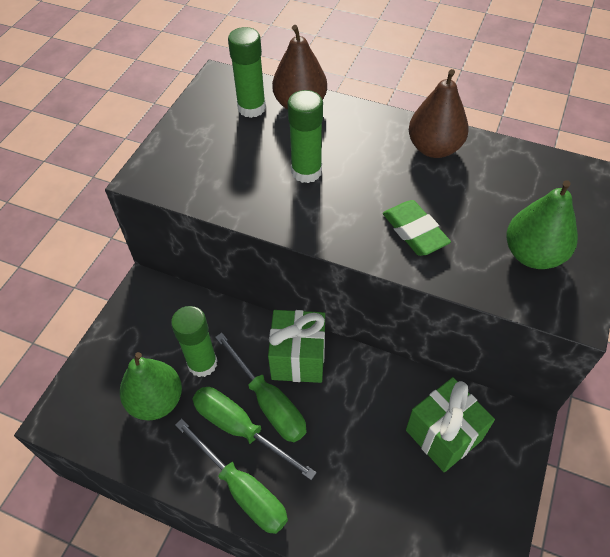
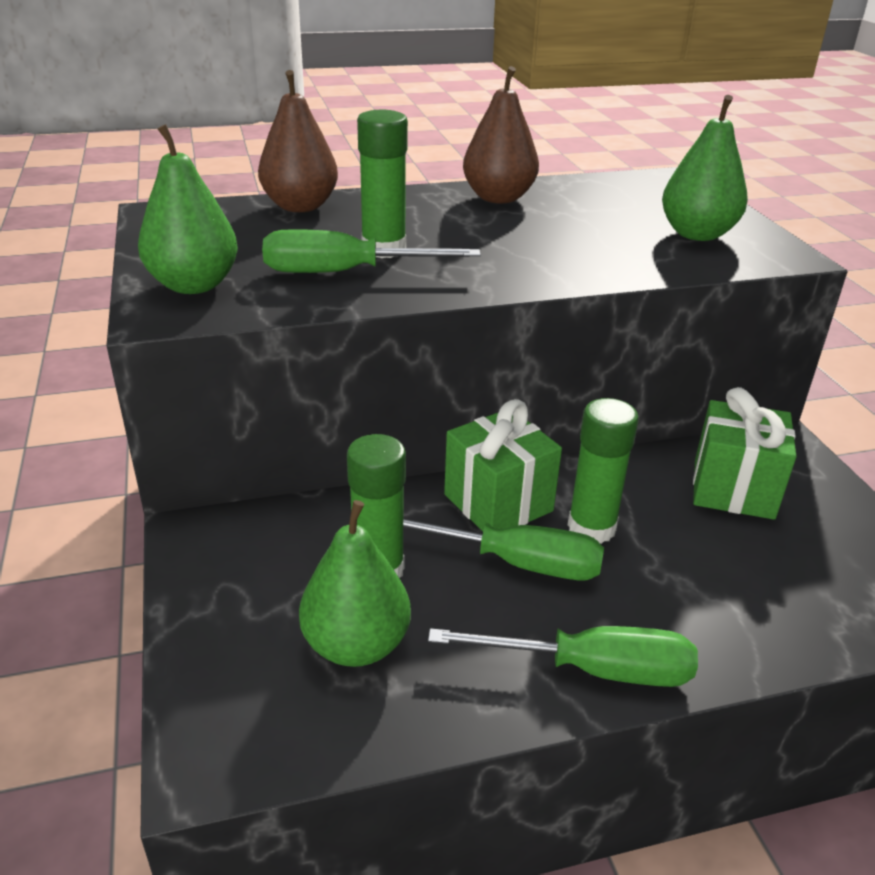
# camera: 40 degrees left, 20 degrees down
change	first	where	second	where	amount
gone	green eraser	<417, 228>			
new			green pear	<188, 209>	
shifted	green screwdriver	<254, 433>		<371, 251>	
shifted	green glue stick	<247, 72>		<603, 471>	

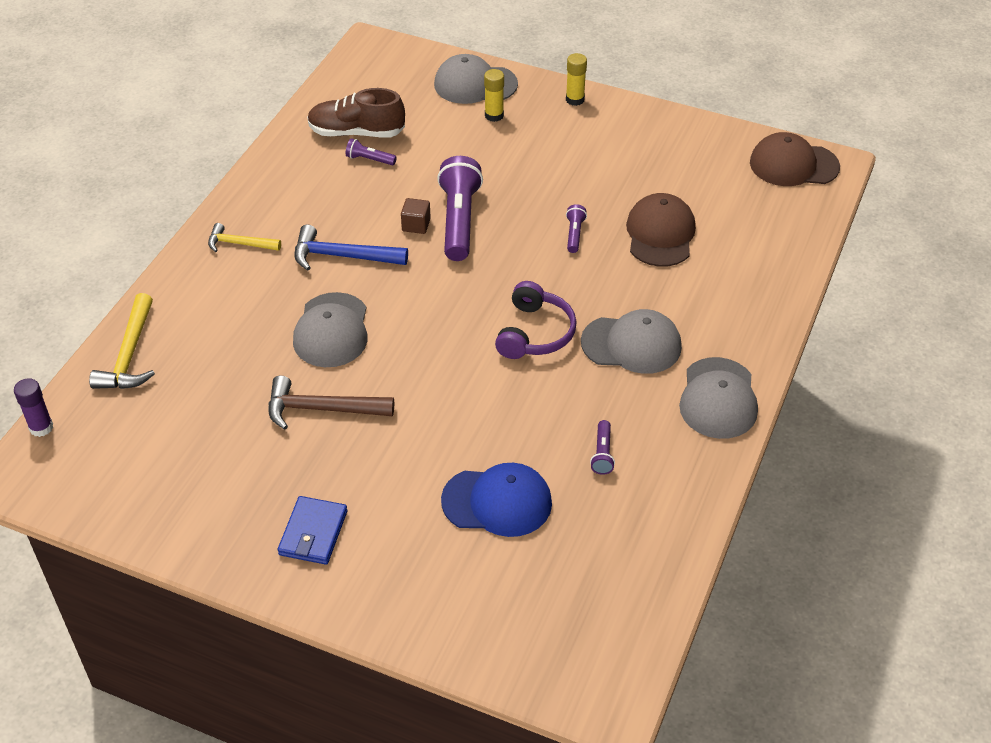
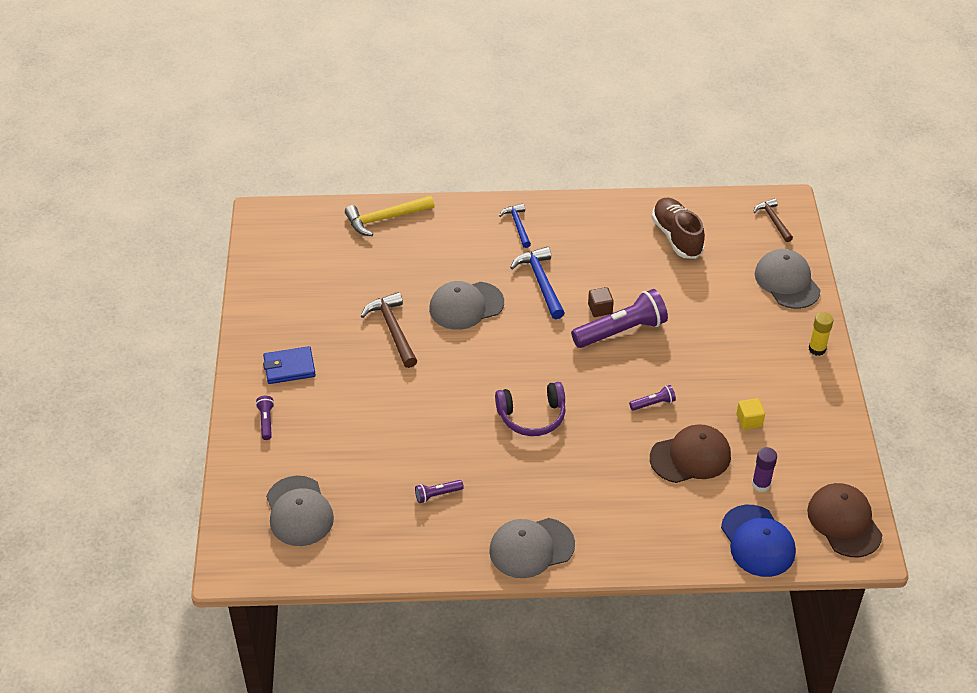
# camera: 65 degrees right, 0 degrees up
change	first	where	second	where	amount
gone	yellow glue stick	<494, 95>			
new			yellow cube	<750, 414>	
new			brown hammer	<773, 220>	
shifted	purple glue stick	<33, 407>		<764, 469>	
shifted	purple flashlight	<371, 151>		<265, 418>	
shifted	blue cap	<496, 500>		<758, 541>	
shifted	grey cap	<631, 341>		<300, 511>	
repainted	yellow hammer	<244, 237>	blue hammer	<515, 225>	

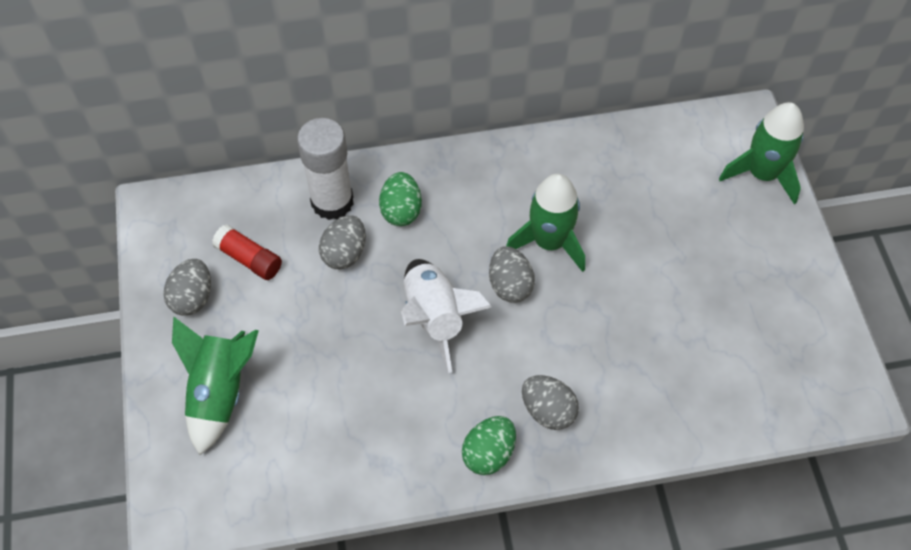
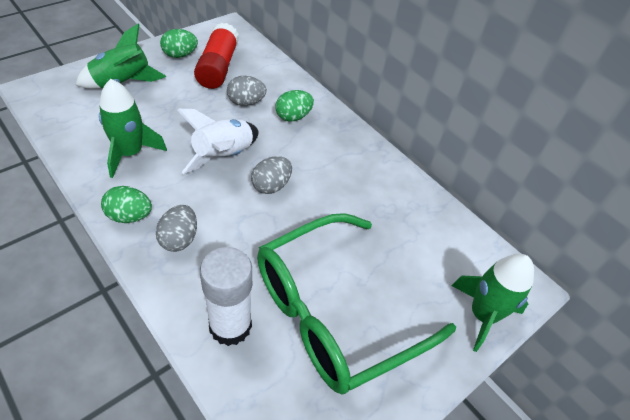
# camera: 55 degrees right, 10 degrees down
change	first	where	second	where	amount
new			green glasses	<356, 303>	
shifted	white glue stick	<325, 169>		<226, 296>	
shifted	green rocket	<545, 223>		<133, 128>	
repainted	grey egg	<187, 287>	green egg	<179, 43>	
scaled	red glue stick	<247, 252>		<216, 56>	x1.68

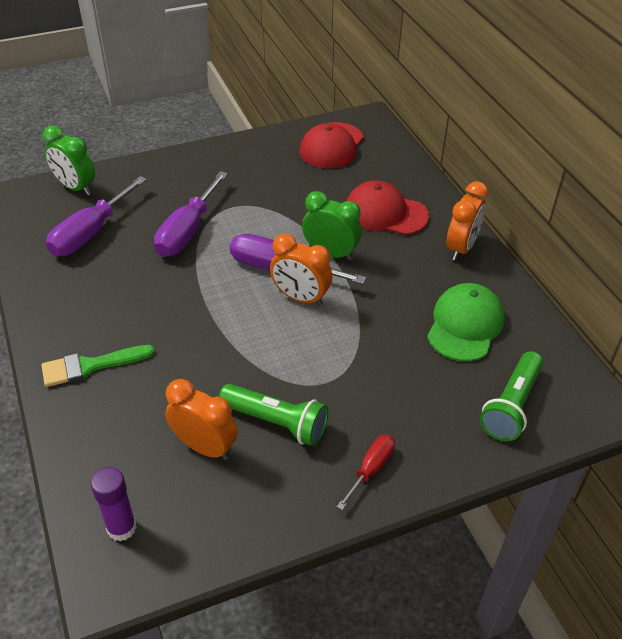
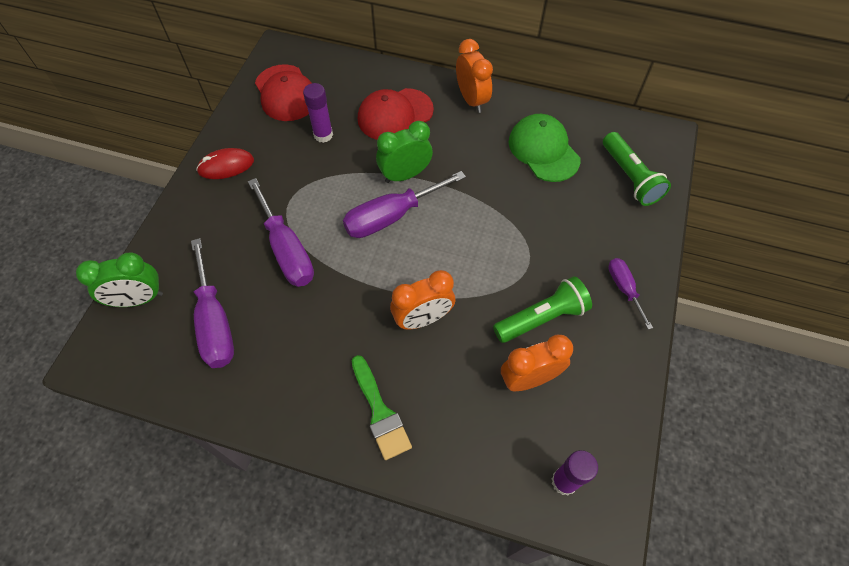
# camera: 50 degrees left, 15 degrees up
change	first	where	second	where	amount
new			red mouse	<225, 163>	
new			purple glue stick	<318, 113>	
shifted	orange clock	<301, 270>		<422, 300>	
repainted	red screwdriver	<366, 472>	purple screwdriver	<630, 294>	
rotated	green brush	<98, 366>		<382, 407>	45 degrees counterclockwise

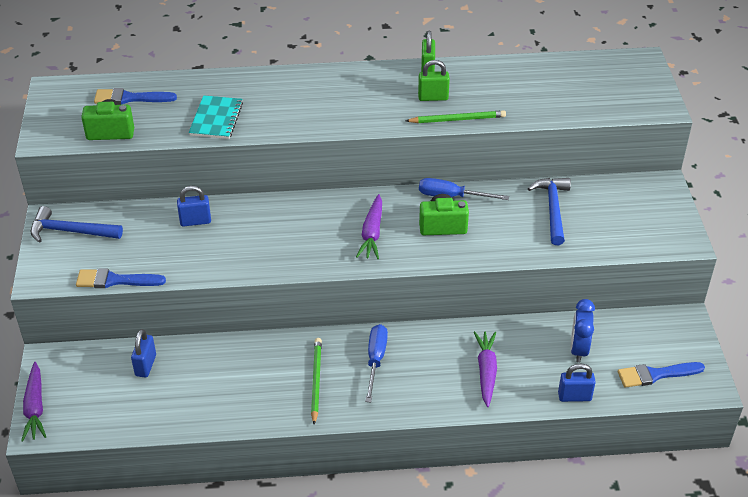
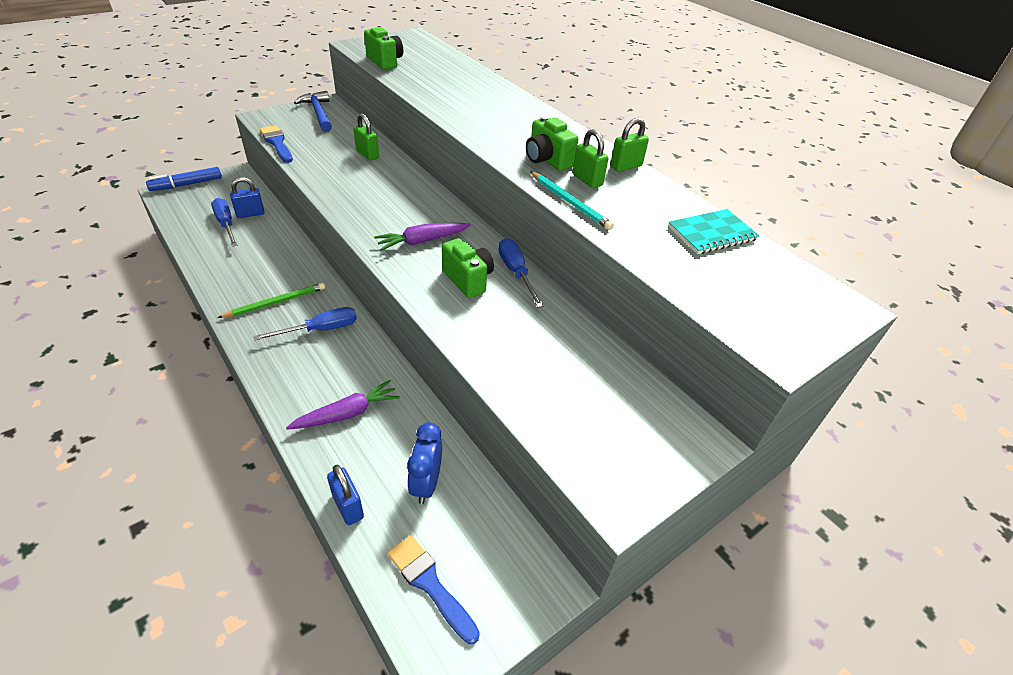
# camera: 55 degrees right, 0 degrees up
change	first	where	second	where	amount
gone	blue brush	<135, 96>			
gone	blue hammer	<549, 211>			
new			blue screwdriver	<224, 222>	
new			green camera	<552, 143>	
shifted	turquoise notebook	<216, 117>		<713, 231>	
swapped	purple carrot	<33, 402>	blue marker	<184, 179>	
repainted	blue padlock	<194, 206>	green padlock	<366, 137>	
repainted	green pencil	<456, 116>	turquoise pencil	<572, 201>	
rotated	blue clock	<583, 331>		<424, 463>	60 degrees counterclockwise

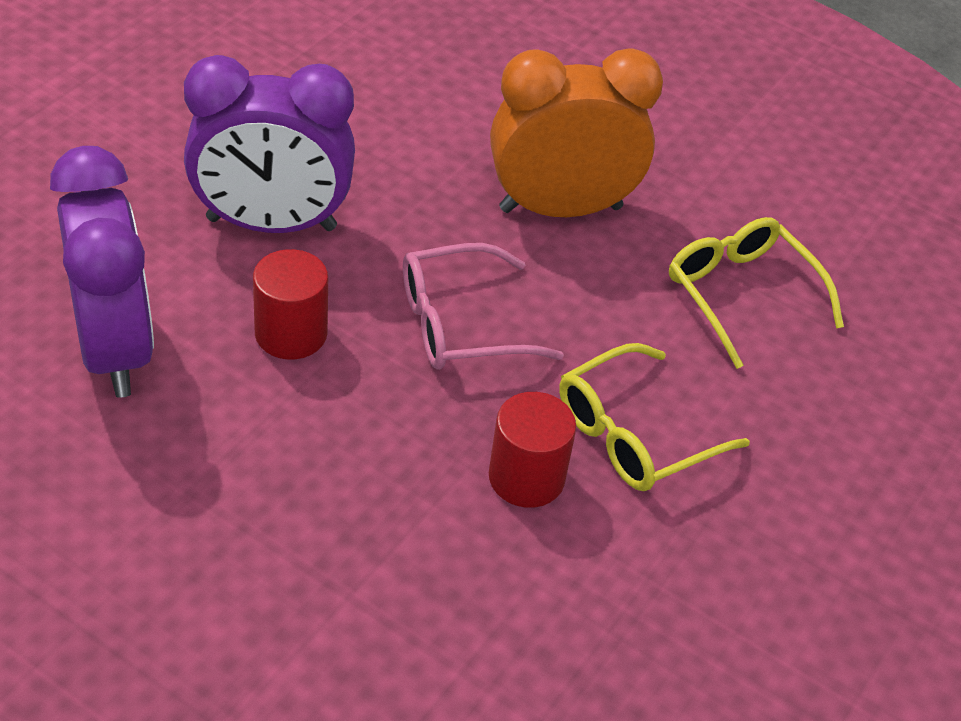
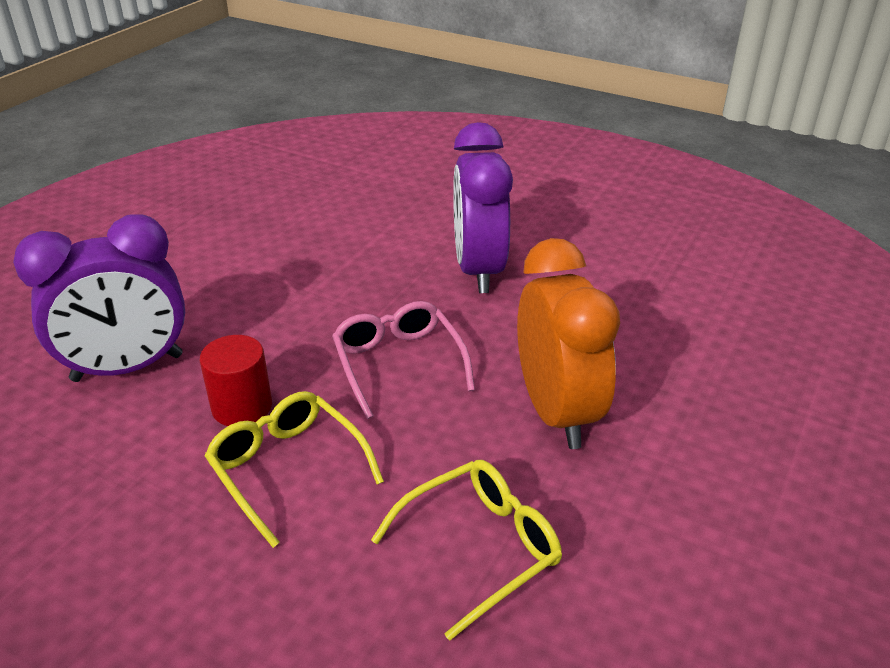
# camera: 90 degrees right, 10 degrees down
change	first	where	second	where	amount
gone	red cylinder	<290, 304>			
shifted	purple clock	<102, 272>		<99, 298>	

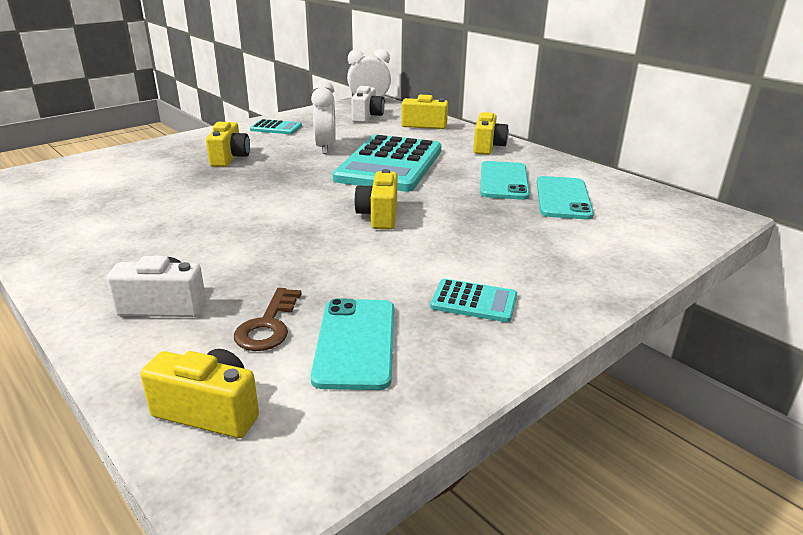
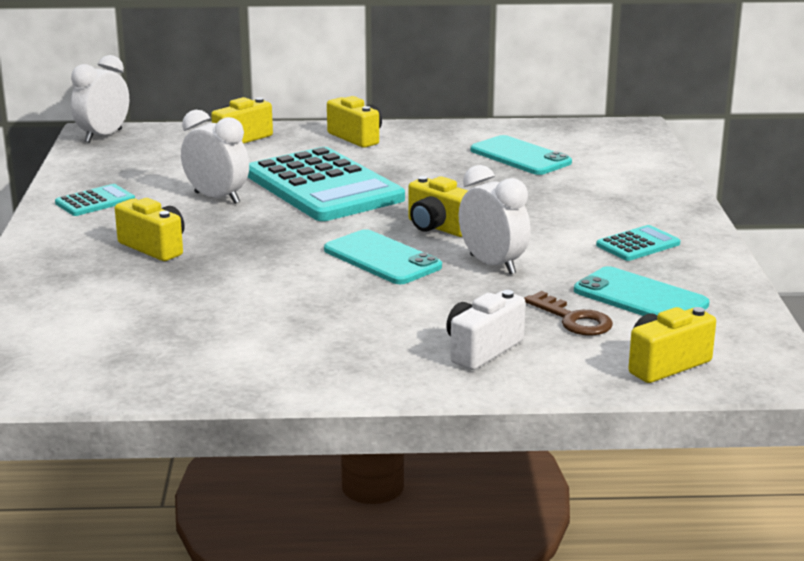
# camera: 50 degrees left, 5 degrees down
change	first	where	second	where	amount
gone	white camera	<368, 104>			
new			white clock	<495, 219>	
shifted	turquoise phone	<505, 180>		<383, 256>	

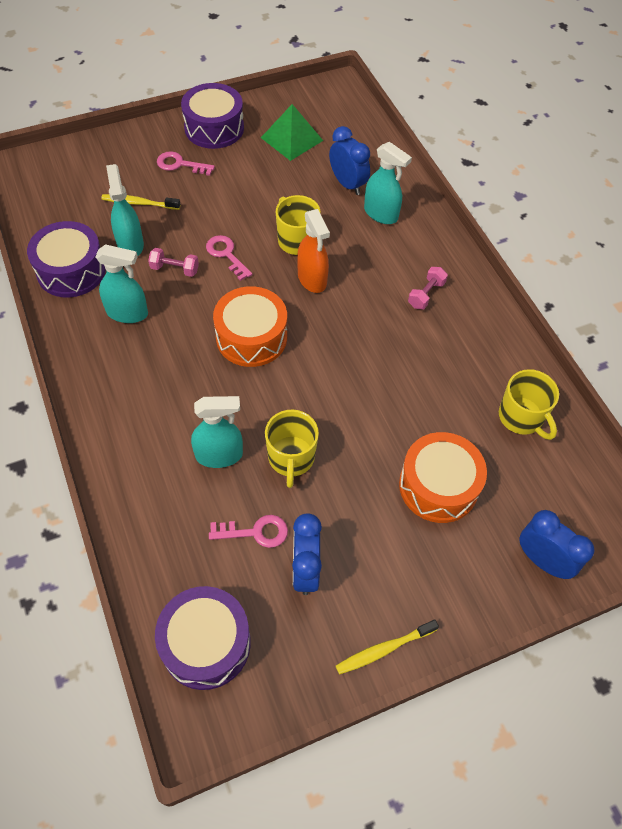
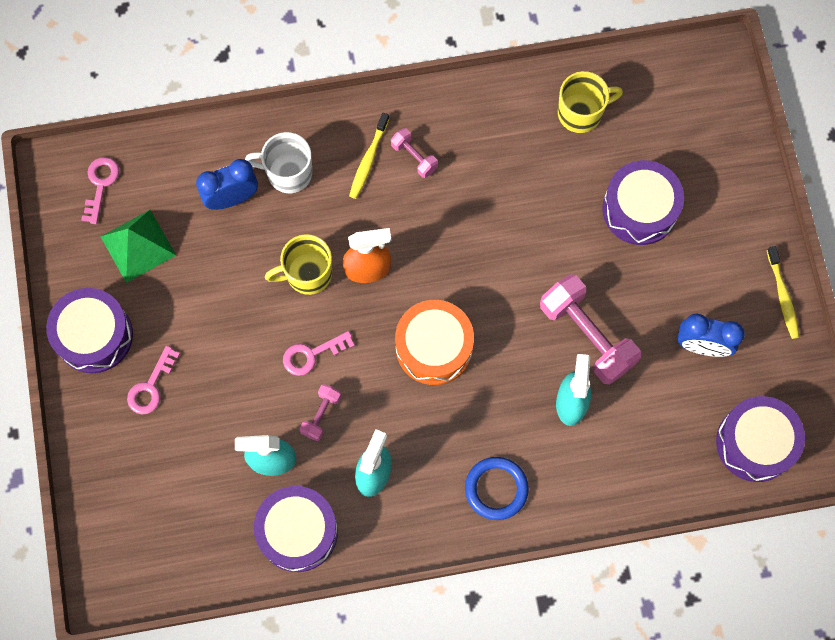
# camera: 75 degrees left, 15 degrees up
change	first	where	second	where	amount
gone	blue clock	<556, 544>			
new			blue ring	<497, 488>	
shifted	yellow toothbrush	<140, 202>		<369, 156>	
shifted	pink key	<248, 531>		<100, 190>	
swapped	yellow mug	<292, 449>	pink dumbbell	<590, 329>	
swapped	turquoise spray bottle	<388, 183>	white mug	<278, 162>	
repainted	orange drum	<443, 477>	purple drum	<643, 202>	

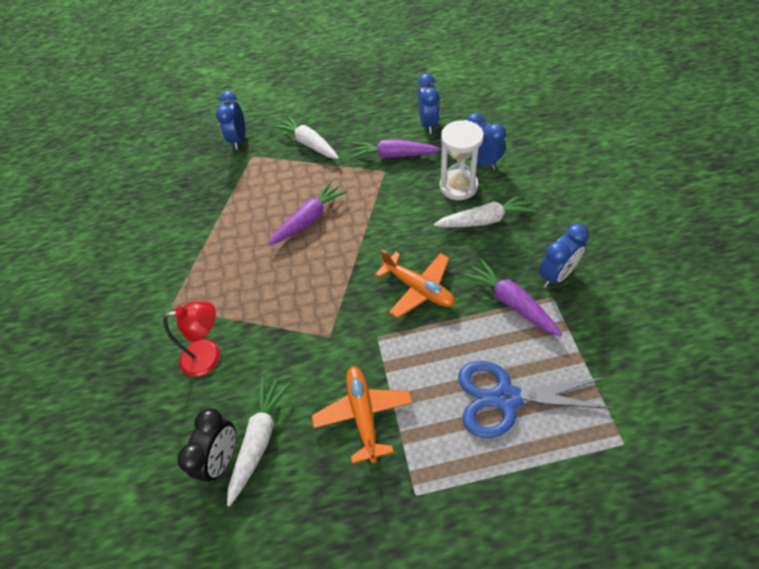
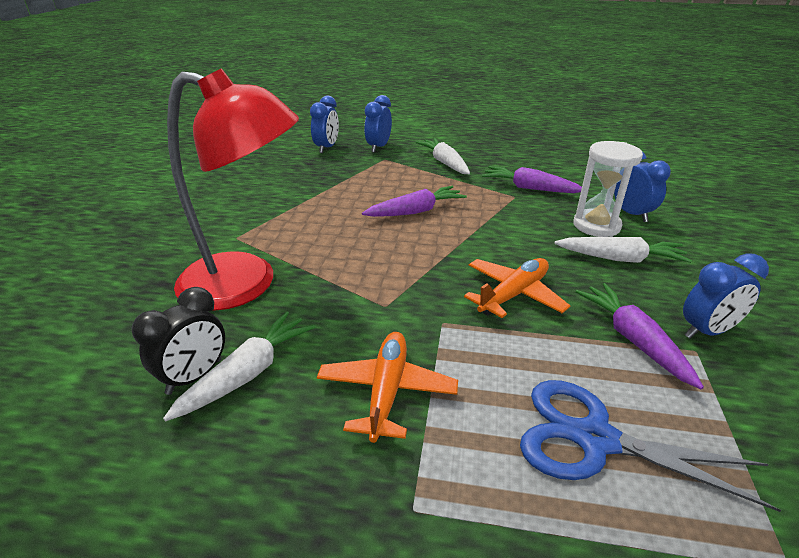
# camera: 15 degrees right, 20 degrees down
change	first	where	second	where	amount
shifted	blue clock	<428, 103>		<324, 124>	
rotated	orange plane	<415, 284>		<517, 288>	105 degrees counterclockwise
scaled	red lamp	<191, 339>		<233, 189>	x1.96

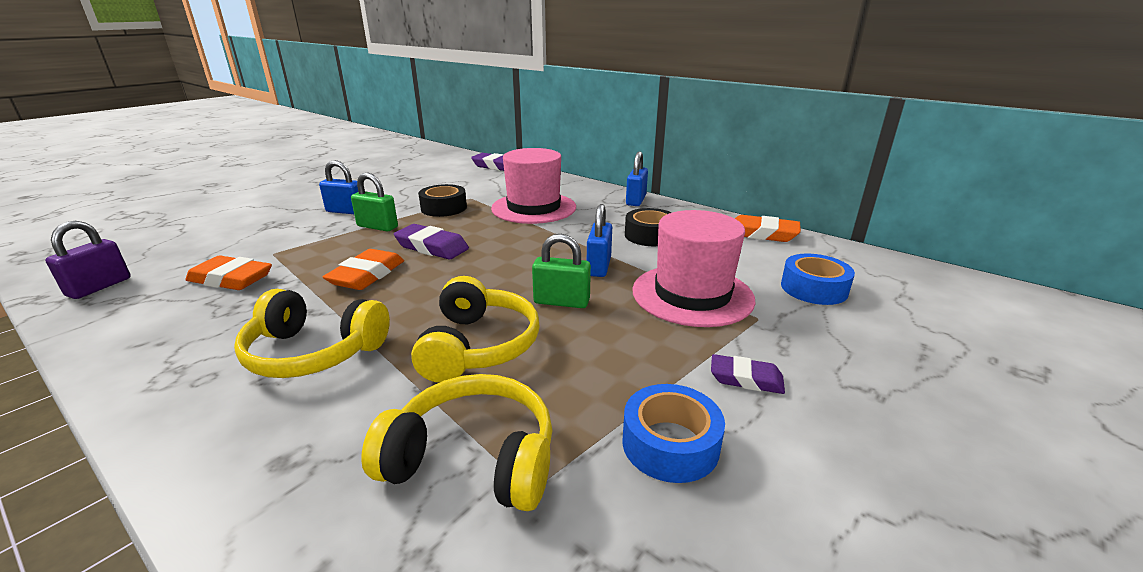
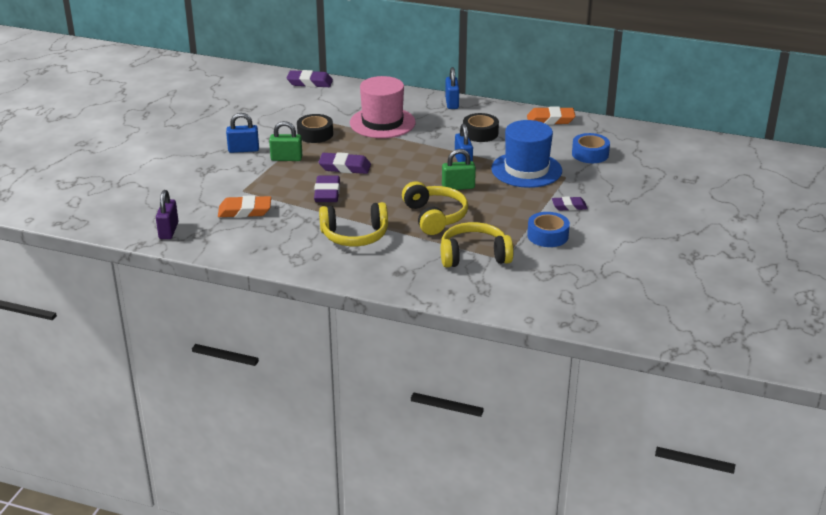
# camera: 20 degrees left, 5 degrees up
change	first	where	second	where	amount
repainted	orange eraser	<363, 269>	purple eraser	<327, 189>	
repainted	pink hat	<693, 268>	blue hat	<526, 154>	

